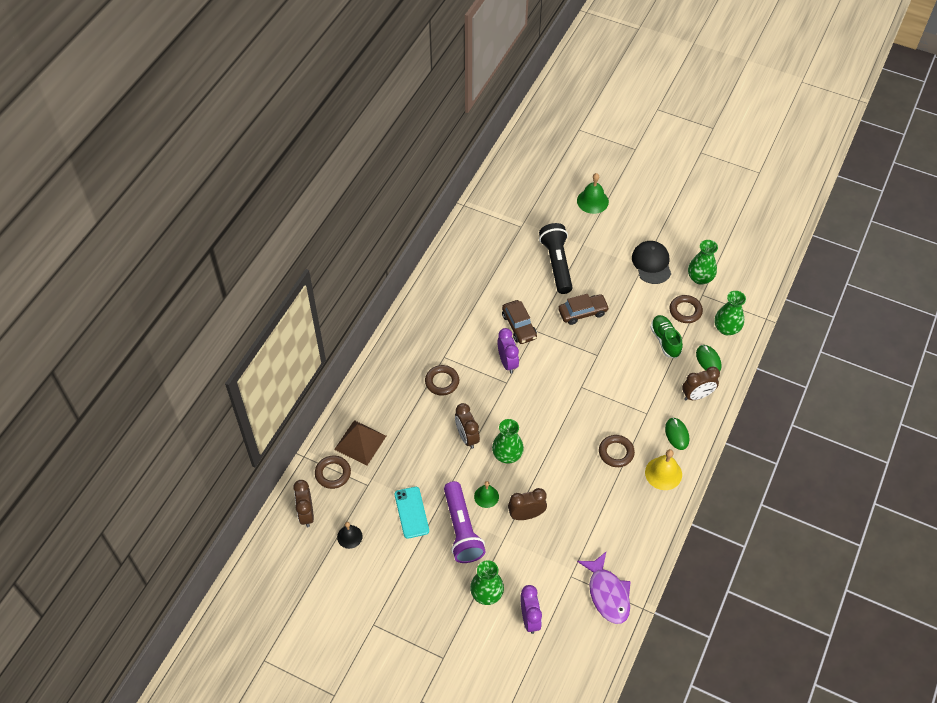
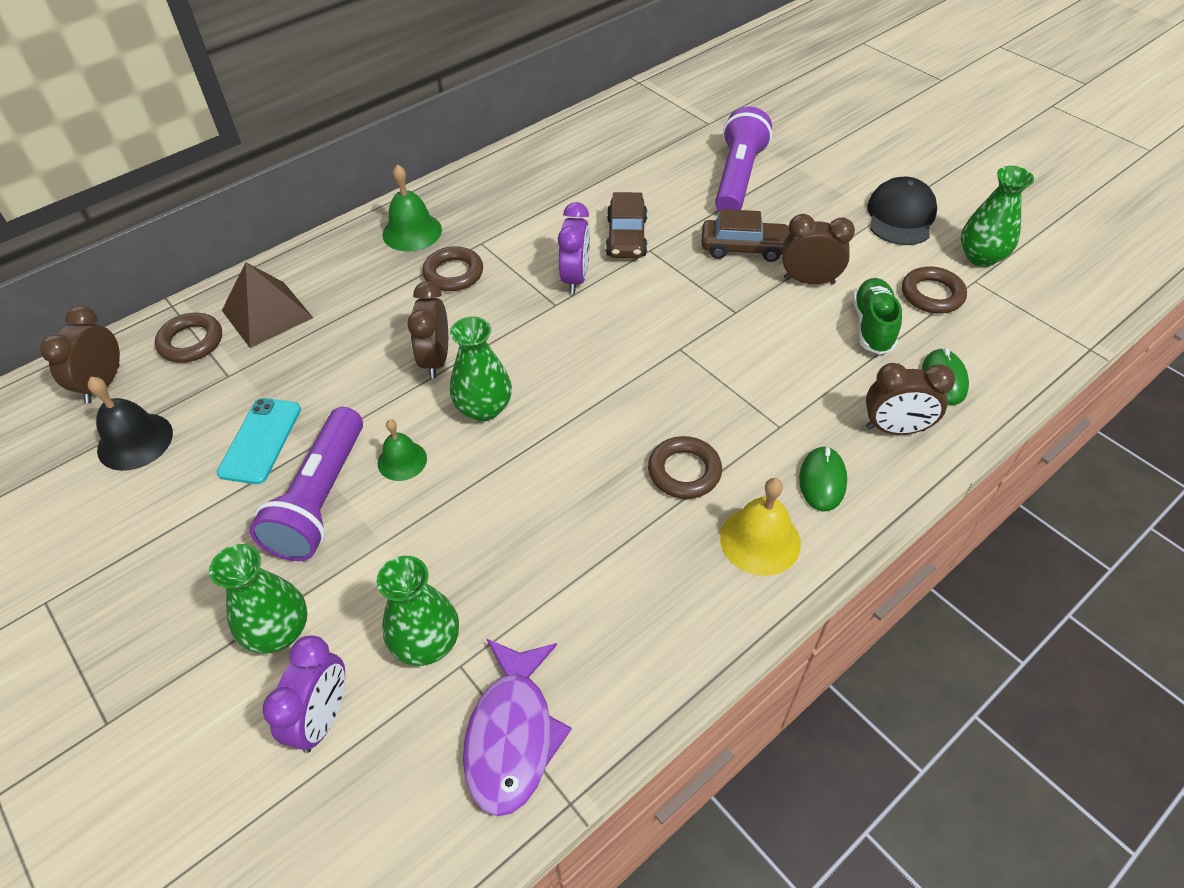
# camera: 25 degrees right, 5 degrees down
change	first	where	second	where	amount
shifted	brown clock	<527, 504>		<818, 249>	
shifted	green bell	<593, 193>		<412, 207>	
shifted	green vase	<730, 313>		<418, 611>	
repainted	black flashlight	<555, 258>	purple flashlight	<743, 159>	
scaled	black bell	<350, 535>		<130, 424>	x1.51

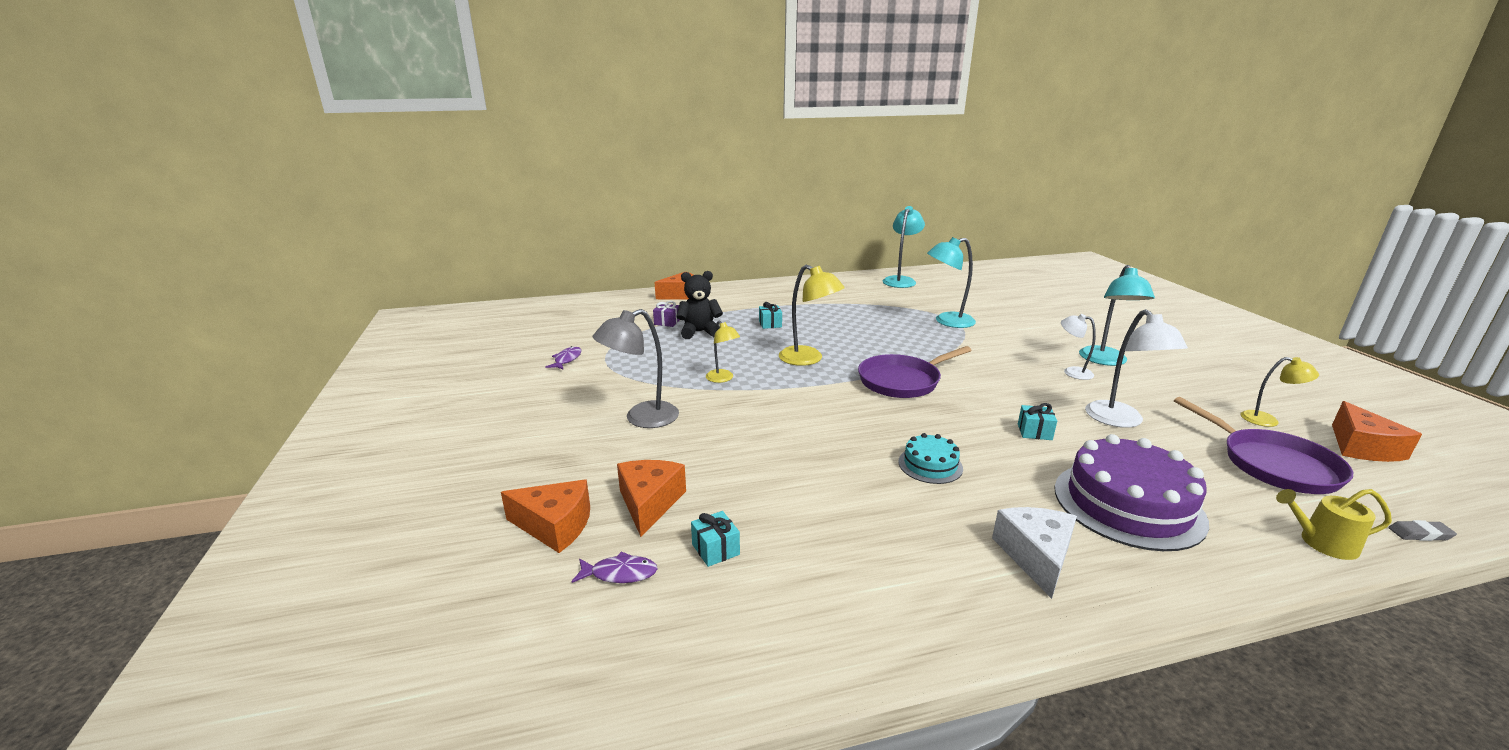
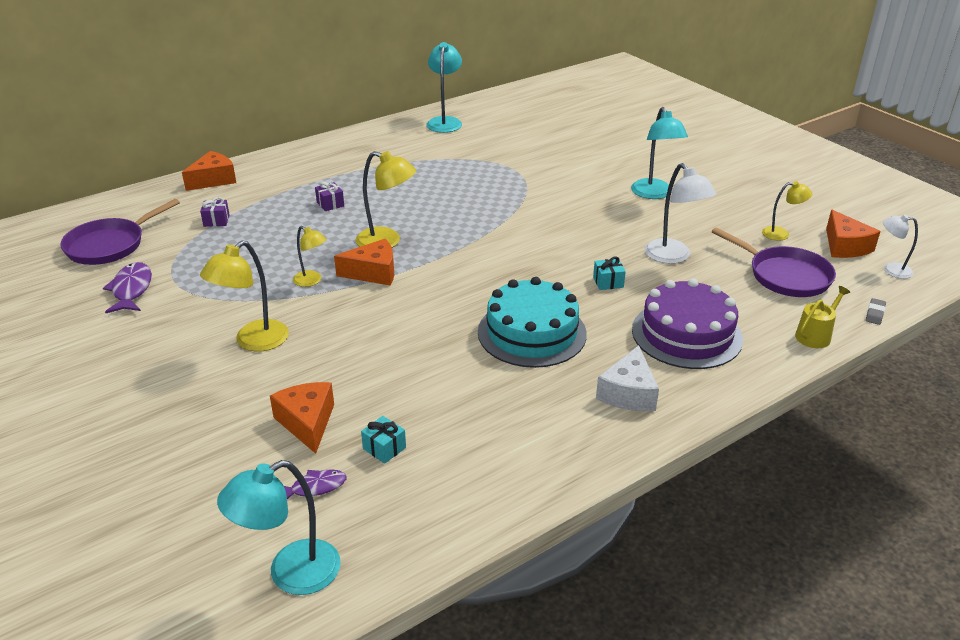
# camera: 20 degrees left, 10 degrees up
change	first	where	second	where	amount
gone	black teddy bear	<699, 305>			
shifted	orange cheese	<545, 516>		<364, 262>	
shifted	purple pan	<915, 372>		<120, 232>	
shifted	turquoise lamp	<951, 282>		<279, 527>	
shifted	white lamp	<1078, 347>		<900, 246>	
repainted	grey lamp	<635, 368>	yellow lamp	<244, 296>	
repainted	turquoise gift	<770, 315>	purple gift	<329, 196>	
rotated	white cheese	<1034, 553>		<627, 378>	150 degrees counterclockwise
rotated	yellow watering can	<1334, 524>		<822, 317>	150 degrees clockwise
rotated	grey eraser	<1422, 530>		<876, 311>	45 degrees counterclockwise
scaled	purple fish	<563, 358>		<127, 288>	x1.58
scaled	turquoise cake	<930, 458>		<532, 322>	x1.98

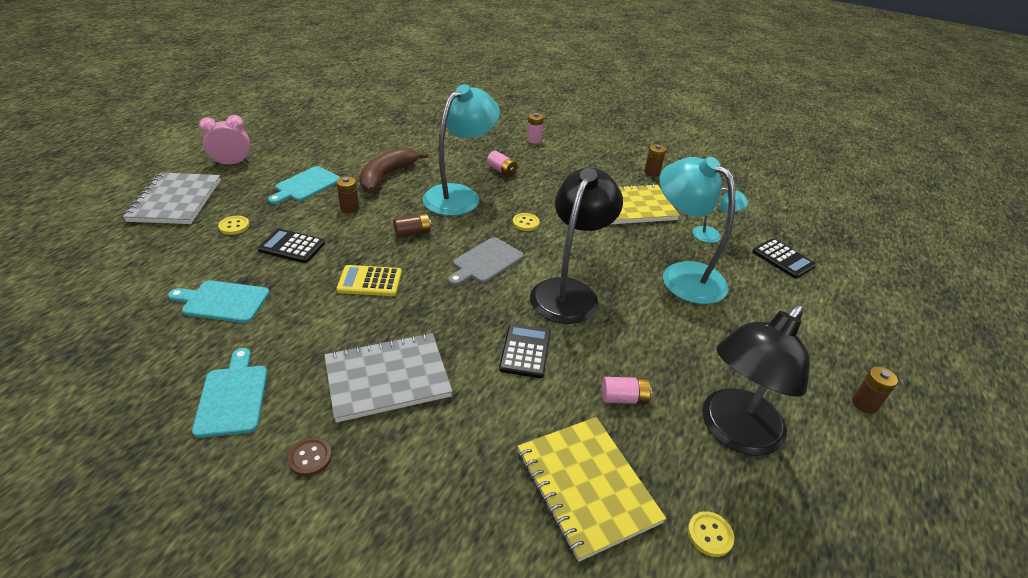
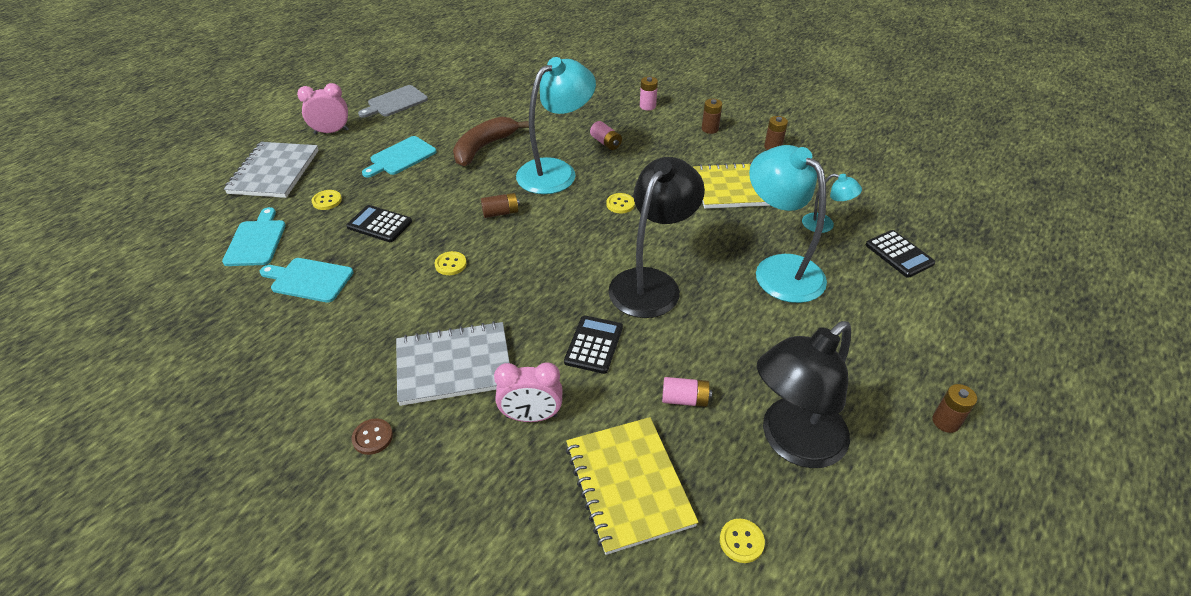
# camera: 10 degrees right, 5 degrees up
change	first	where	second	where	amount
new			pink clock	<528, 392>	
shifted	turquoise cutting board	<229, 393>		<254, 236>	
shifted	brown battery	<347, 194>		<712, 116>	
shifted	grey cutting board	<486, 261>		<393, 101>	
swapped	yellow calculator	<369, 280>	yellow button	<451, 263>	

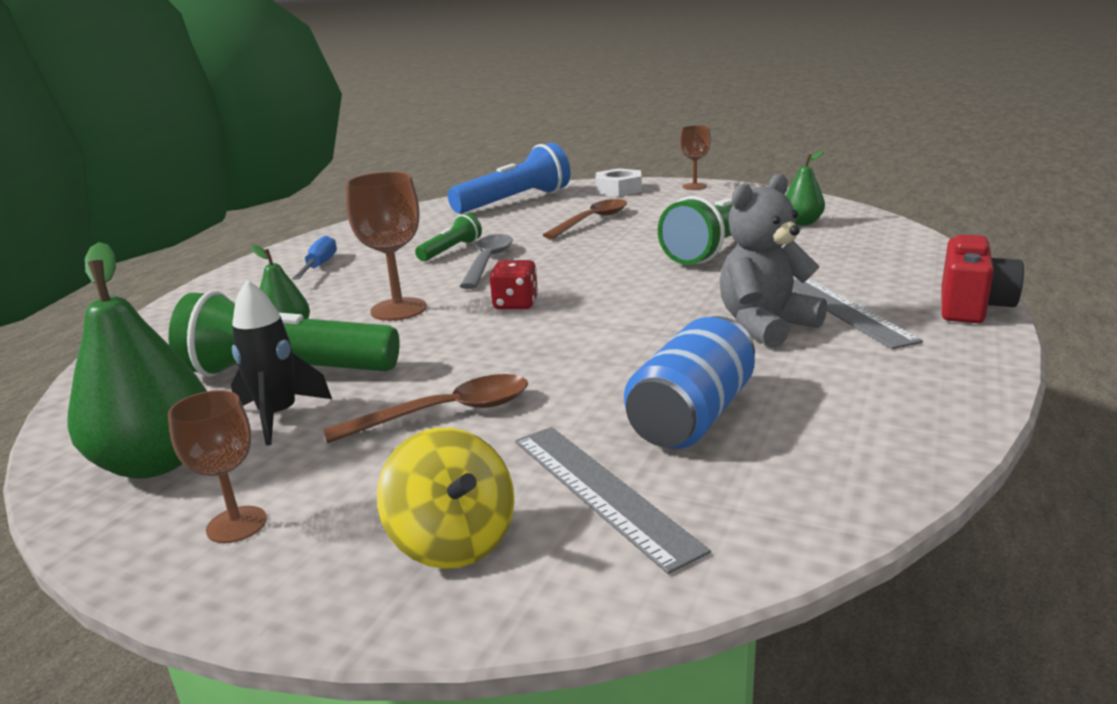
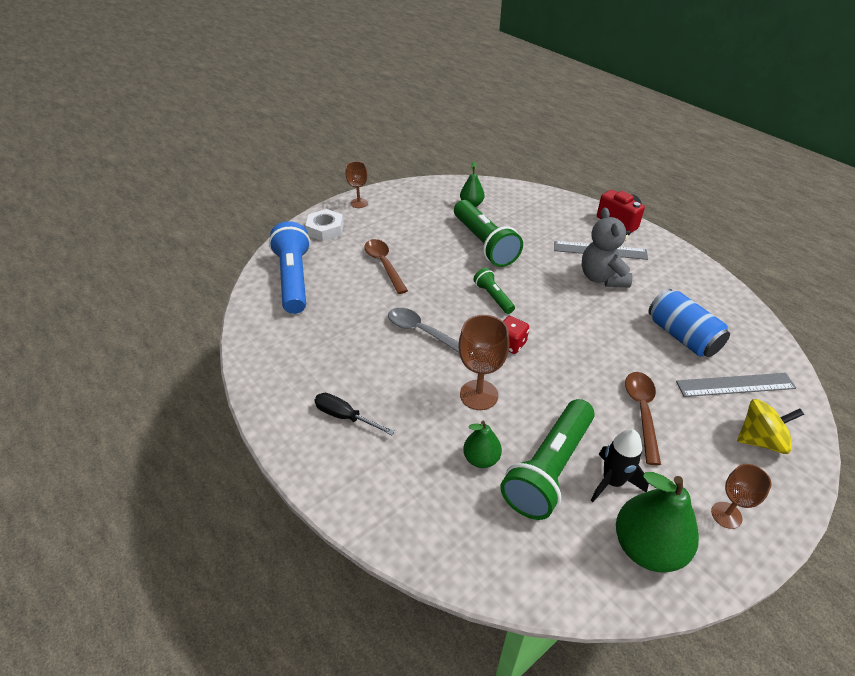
# camera: 65 degrees left, 20 degrees up
change	first	where	second	where	amount
shifted	green flashlight	<448, 237>		<494, 291>	
repainted	blue screwdriver	<314, 257>	black screwdriver	<354, 414>	

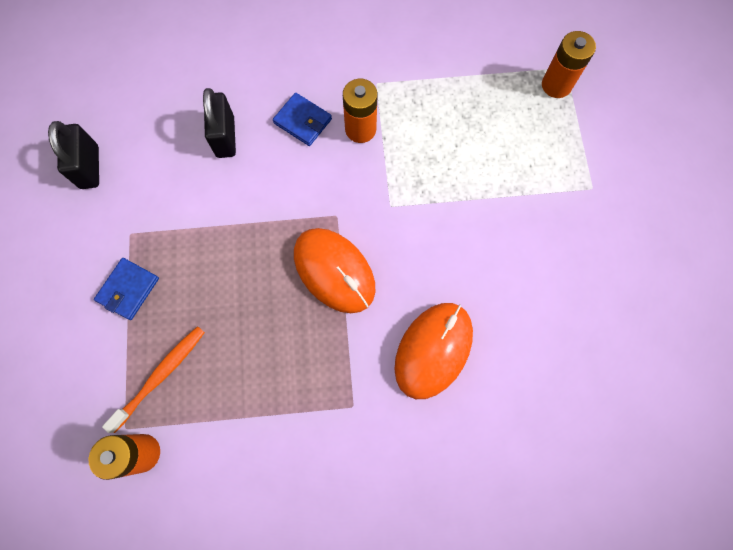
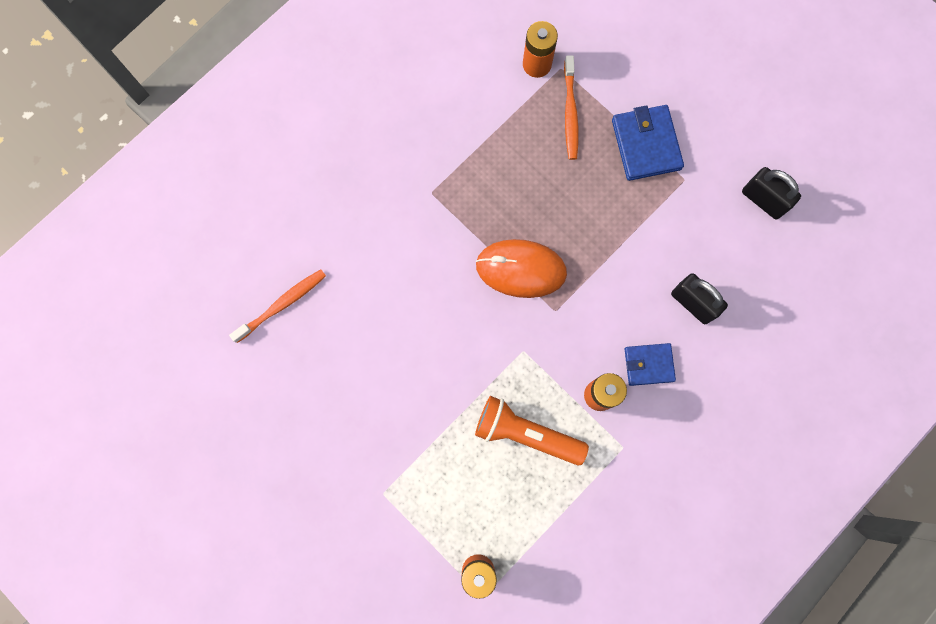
# camera: 140 degrees right, 5 degrees up
change	first	where	second	where	amount
gone	orange mouse	<433, 351>			
new			orange toothbrush	<277, 306>	
new			orange flashlight	<532, 431>	
scaled	blue wallet	<126, 289>		<648, 143>	x1.54

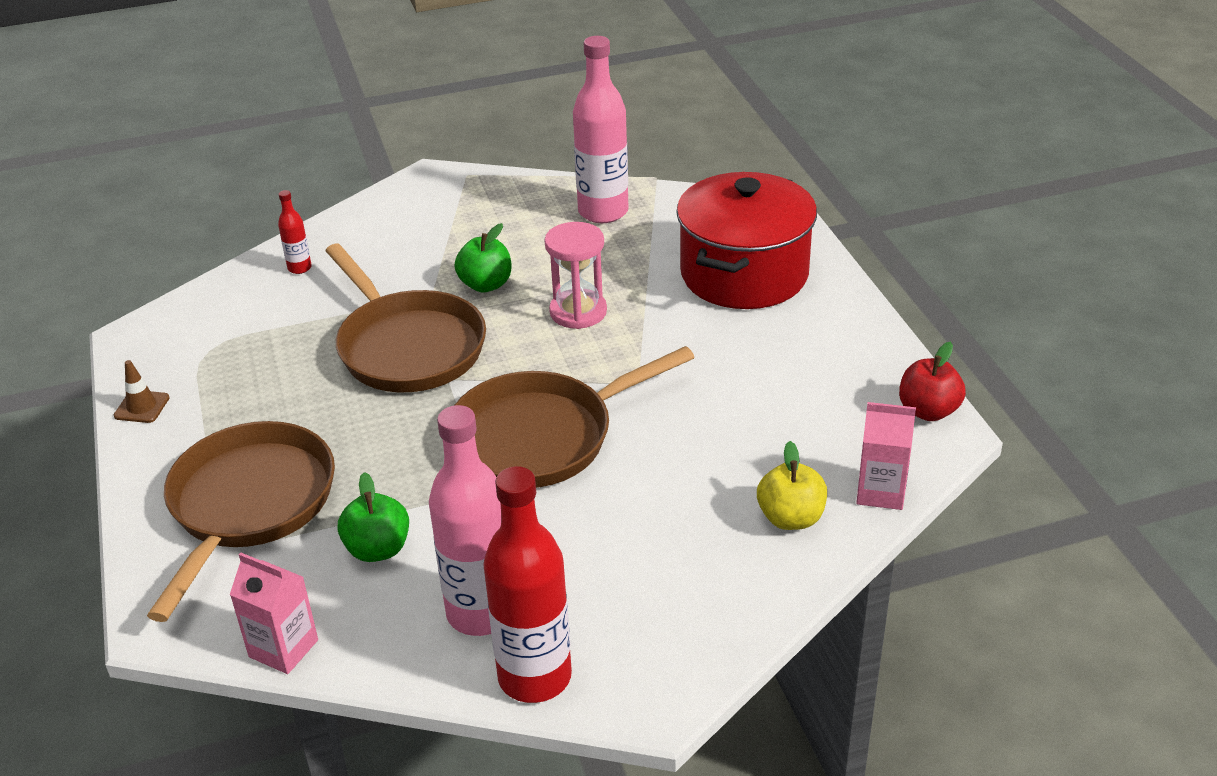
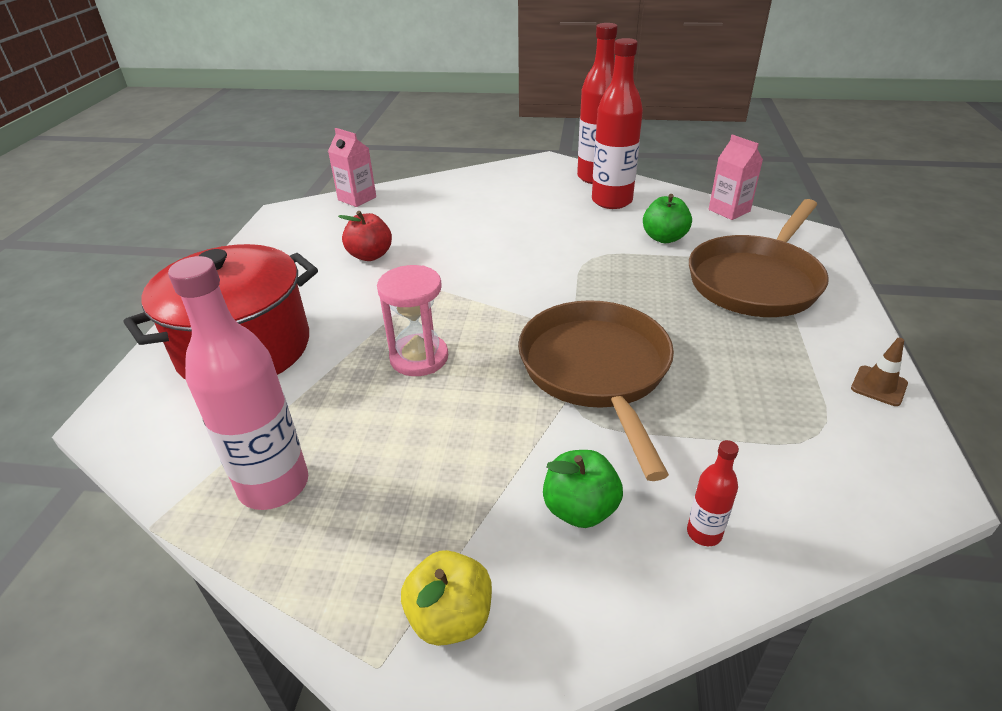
# camera: 155 degrees left, 0 degrees up
change	first	where	second	where	amount
gone	brown pan	<574, 417>			
shifted	green apple	<483, 257>		<583, 489>	
shifted	yellow apple	<792, 485>		<446, 598>	
shifted	red apple	<932, 381>		<365, 236>	
repainted	pink bottle	<465, 520>	red bottle	<617, 123>	

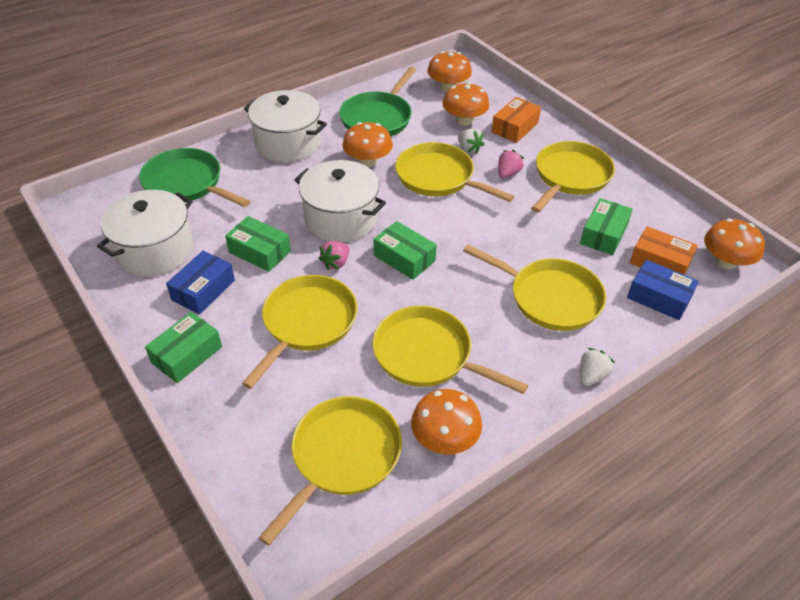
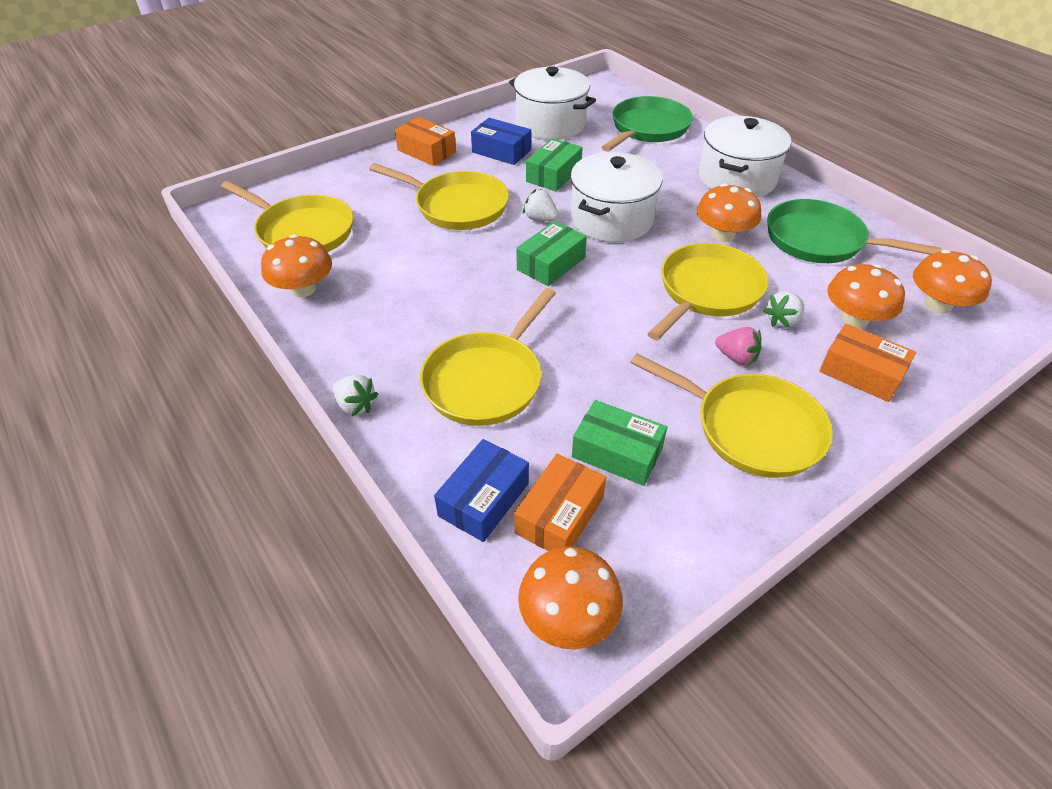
# camera: 90 degrees right, 0 degrees up
change	first	where	second	where	amount
gone	yellow pan	<450, 350>			
repainted	green box	<183, 347>	orange box	<425, 141>	
repainted	pink strawberry	<333, 255>	white strawberry	<541, 205>	

